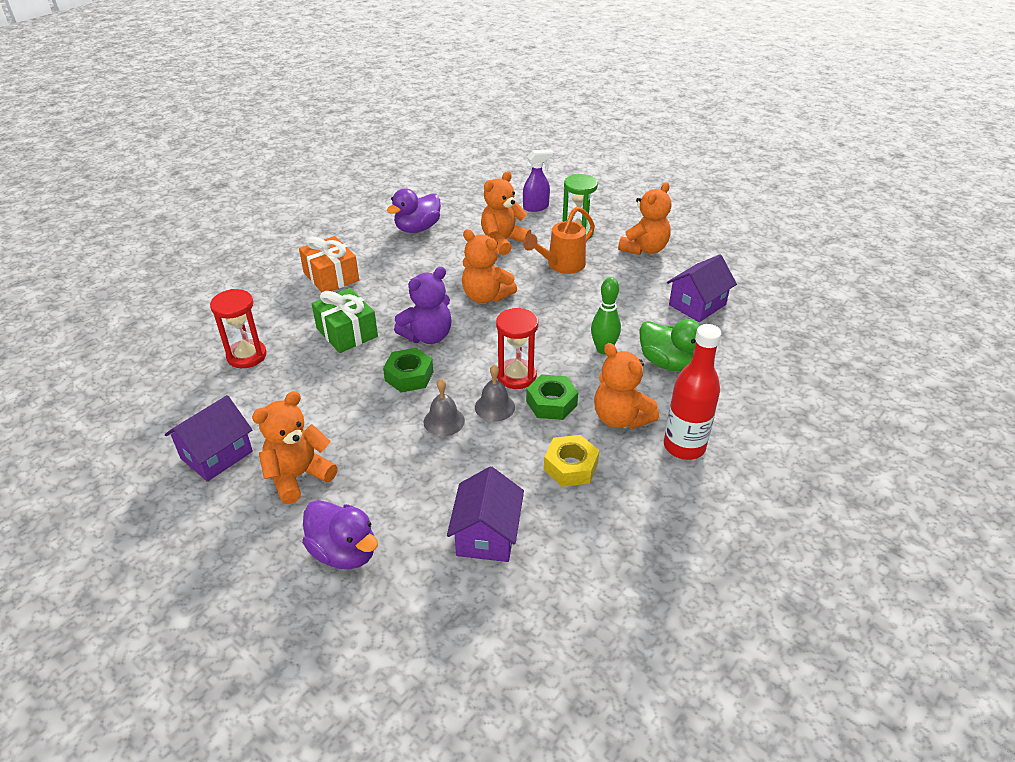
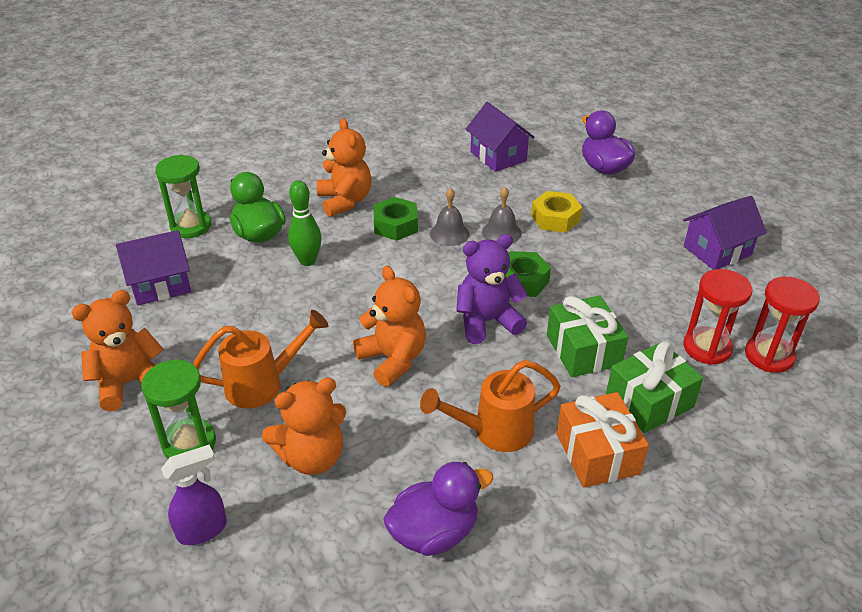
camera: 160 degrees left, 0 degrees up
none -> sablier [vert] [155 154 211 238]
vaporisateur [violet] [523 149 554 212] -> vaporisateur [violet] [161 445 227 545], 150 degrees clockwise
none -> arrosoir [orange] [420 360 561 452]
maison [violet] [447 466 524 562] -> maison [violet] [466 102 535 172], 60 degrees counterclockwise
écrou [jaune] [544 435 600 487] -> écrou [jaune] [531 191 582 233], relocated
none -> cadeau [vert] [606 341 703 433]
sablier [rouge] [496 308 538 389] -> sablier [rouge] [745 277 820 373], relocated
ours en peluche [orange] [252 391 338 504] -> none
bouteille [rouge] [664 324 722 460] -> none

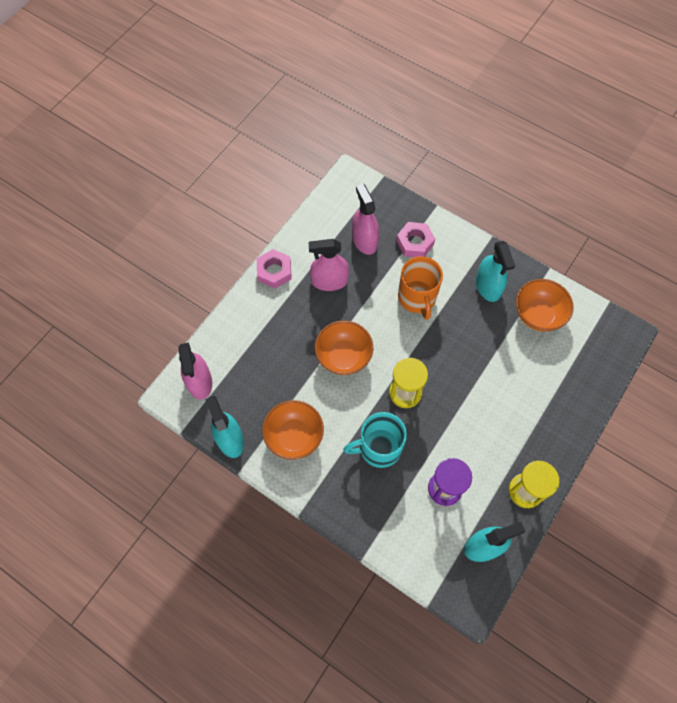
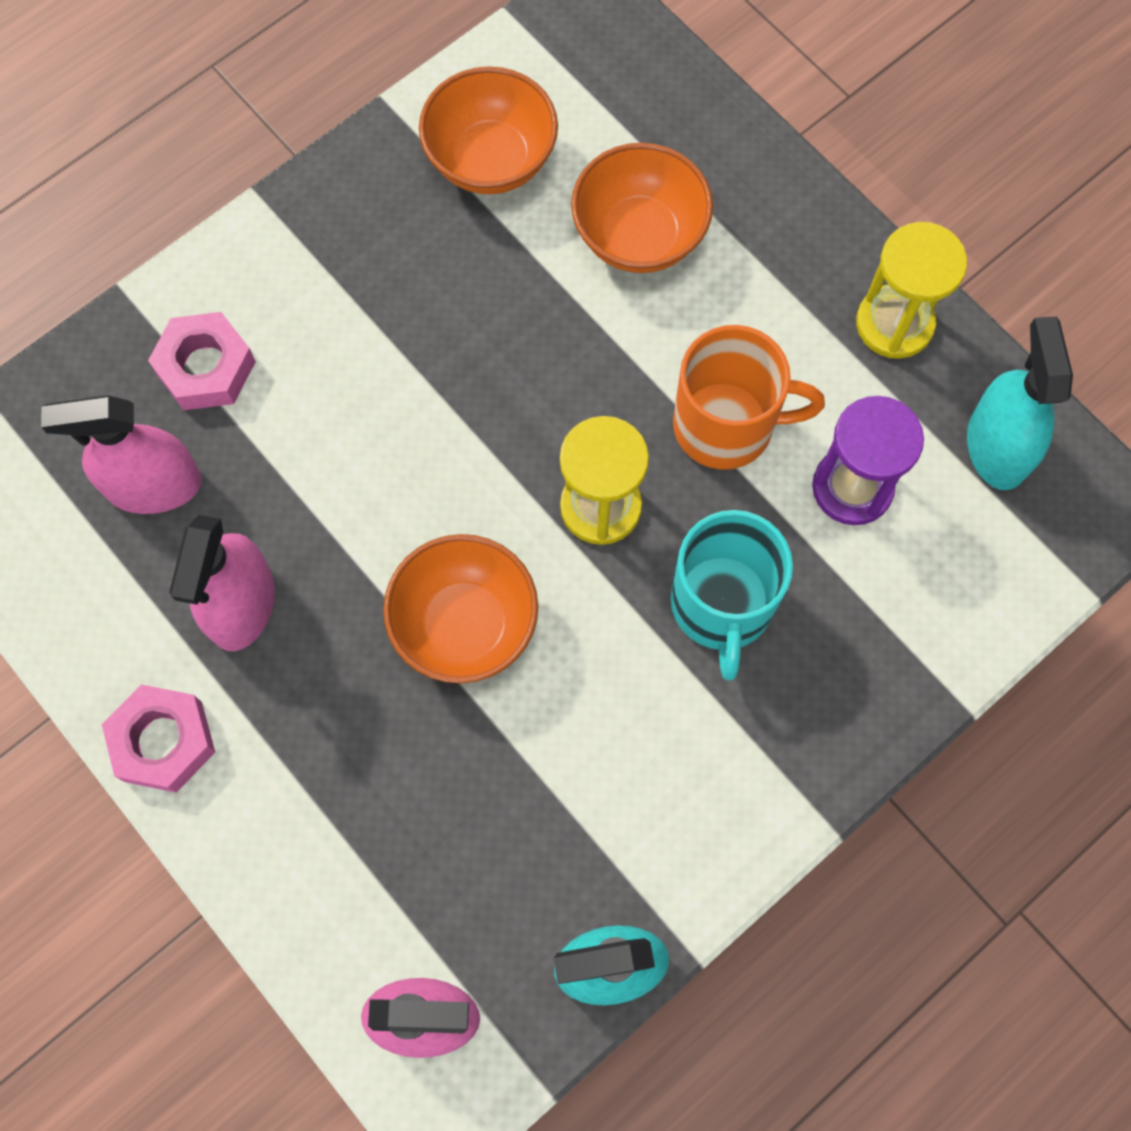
camera: 75 degrees left, 5 degrees up
bol [orange] [262 400 324 460] -> bol [orange] [571 143 713 273], relocated
tasse [orange] [398 256 443 320] -> tasse [orange] [673 325 825 470], relocated
vaporisateur [turquoise] [476 241 515 302] -> none

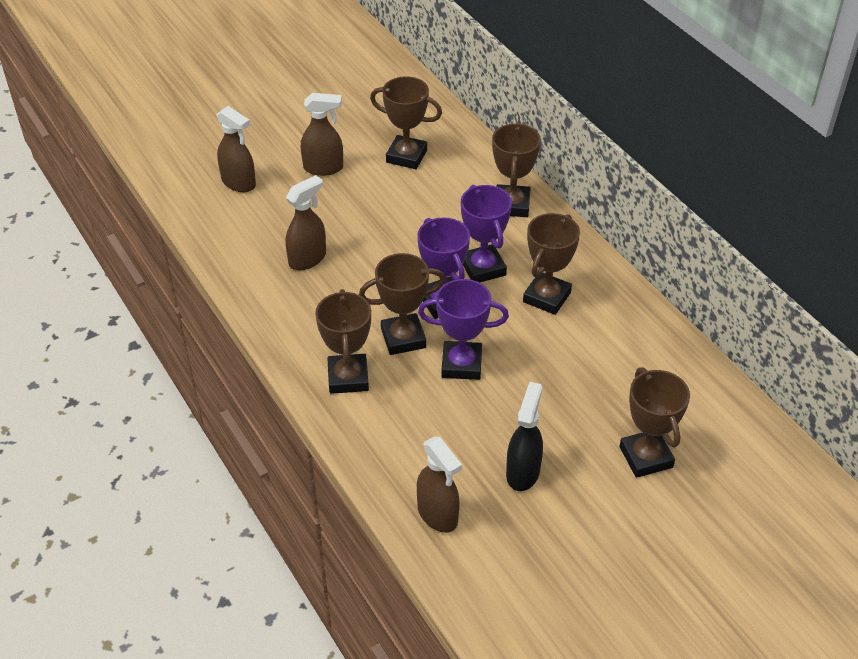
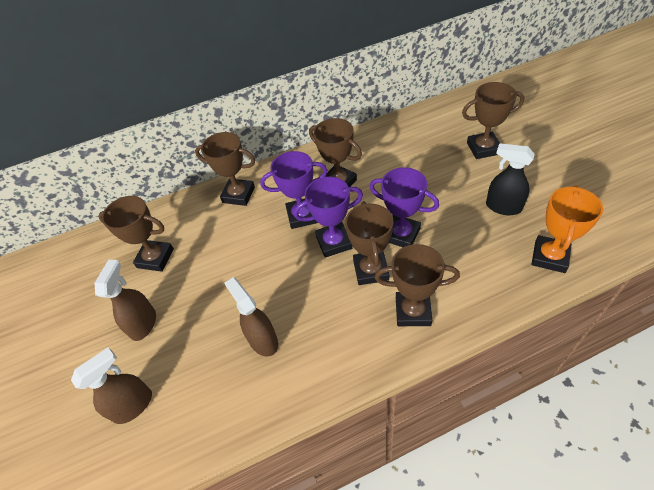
camera: 75 degrees left, 5 degrees up
trophée [marron] [370 76 442 169] -> trophée [marron] [98 196 174 272], 75 degrees clockwise
trophée [violet] [418 279 509 380] -> trophée [violet] [370 167 439 247], 75 degrees counterclockwise
vaporisateur [marron] [417 437 462 533] -> trophée [orange] [532 185 603 273]

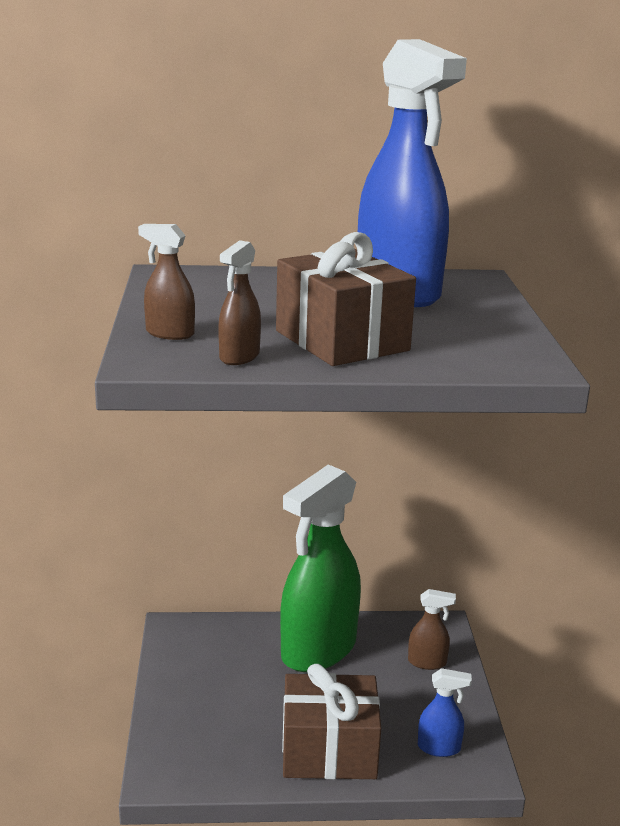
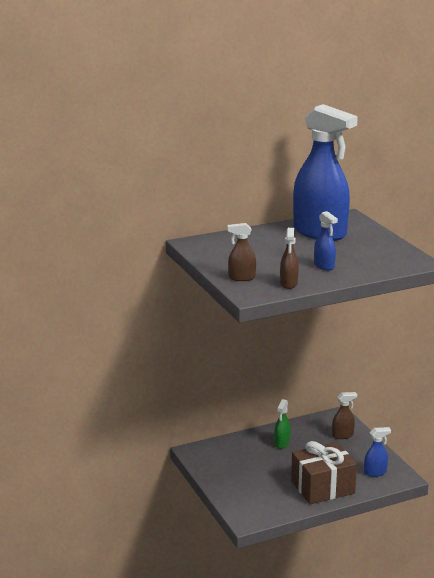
camera: 20 degrees left, 0 degrees up
vaporisateur [vert] [280 464 361 672] -> vaporisateur [vert] [274 399 291 449], x0.41
cadeau [marron] [276 232 416 366] -> vaporisateur [bleu] [314 211 338 270]

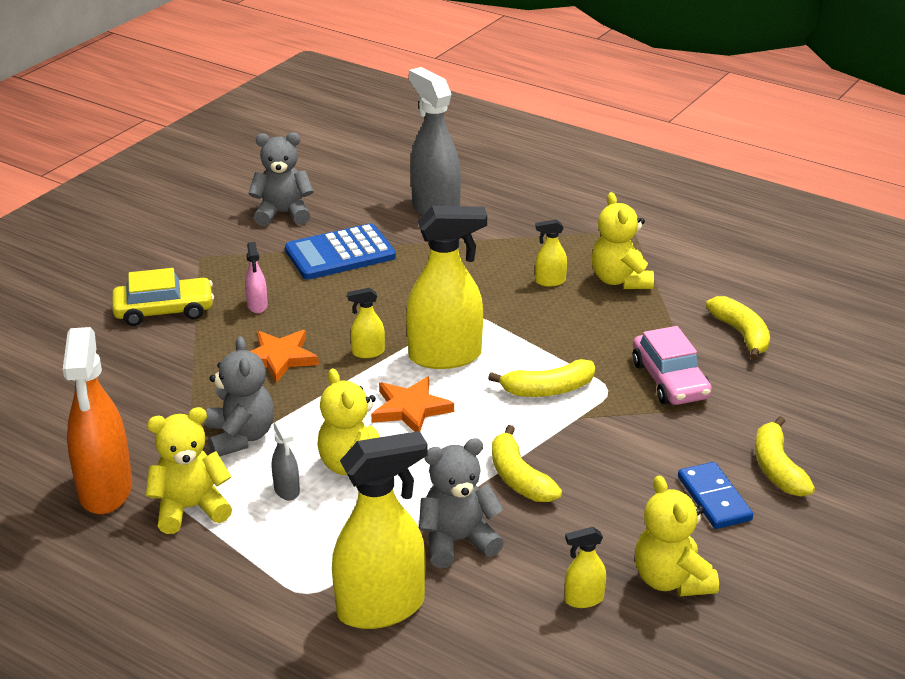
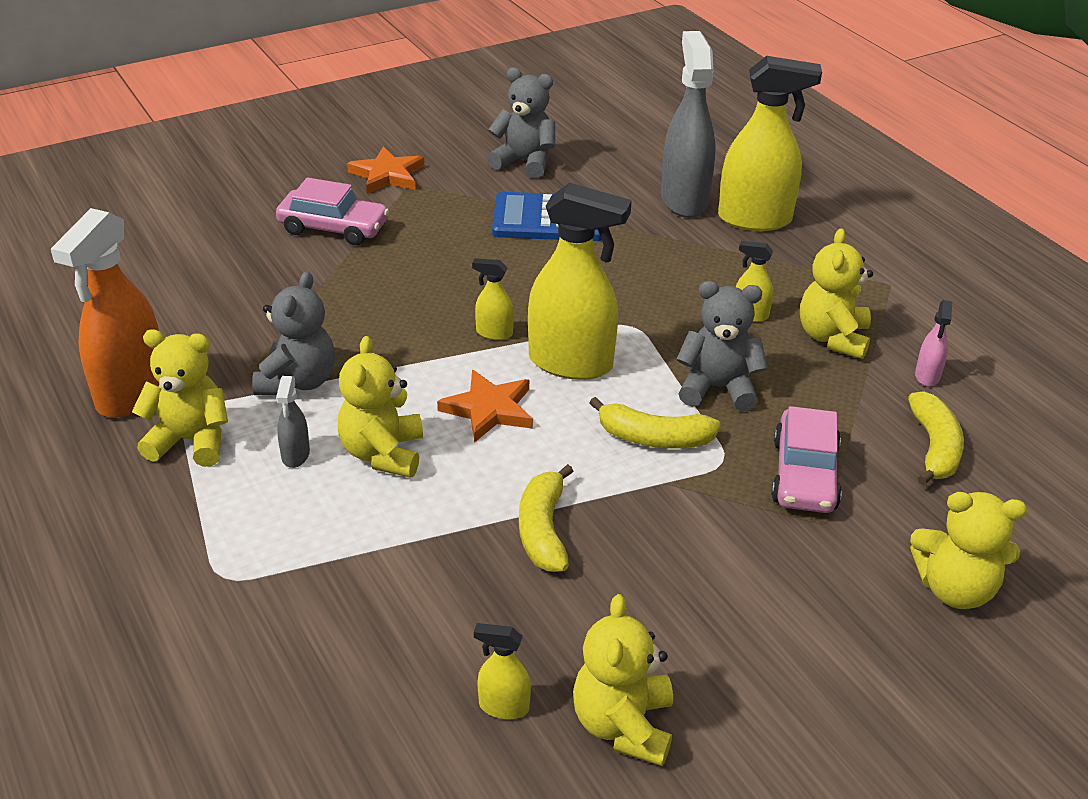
camera: 25 degrees right, 5 degrees up
voiture [jaune] [112 268 214 326] -> voiture [rose] [276 177 389 245]
étoile [orange] [251 330 319 383] -> étoile [orange] [347 146 425 194], relocated
ours en peluche [gris] [419 438 504 568] -> ours en peluche [gris] [676 281 768 412], relocated
vaporisateur [jaune] [332 431 428 629] -> vaporisateur [jaune] [718 56 822 231], relocated
none -> ours en peluche [jaune] [910 492 1027 609]
vaporisateur [rose] [245 242 268 313] -> vaporisateur [rose] [915 300 952 387], relocated
domino [bleu] [678 462 753 529] -> none
banane [jaune] [755 416 815 497] -> none

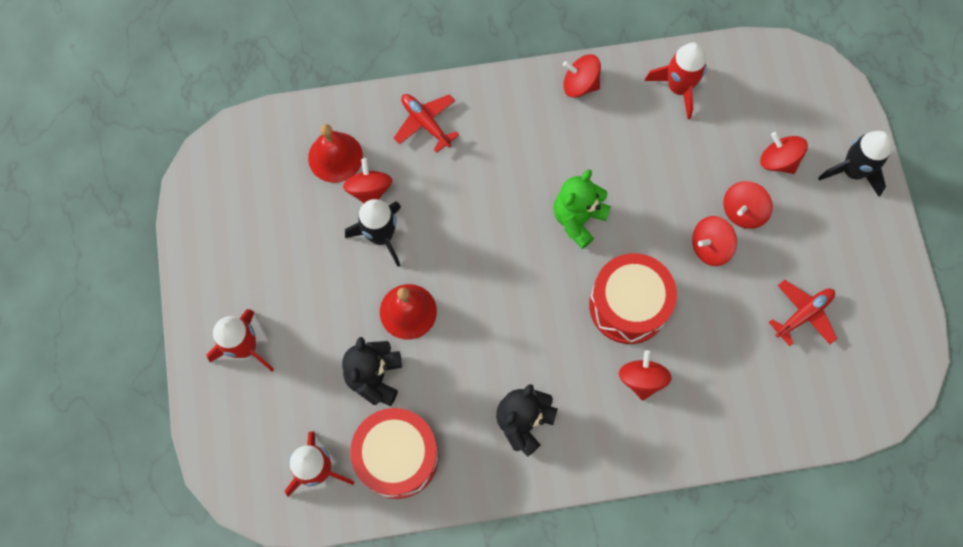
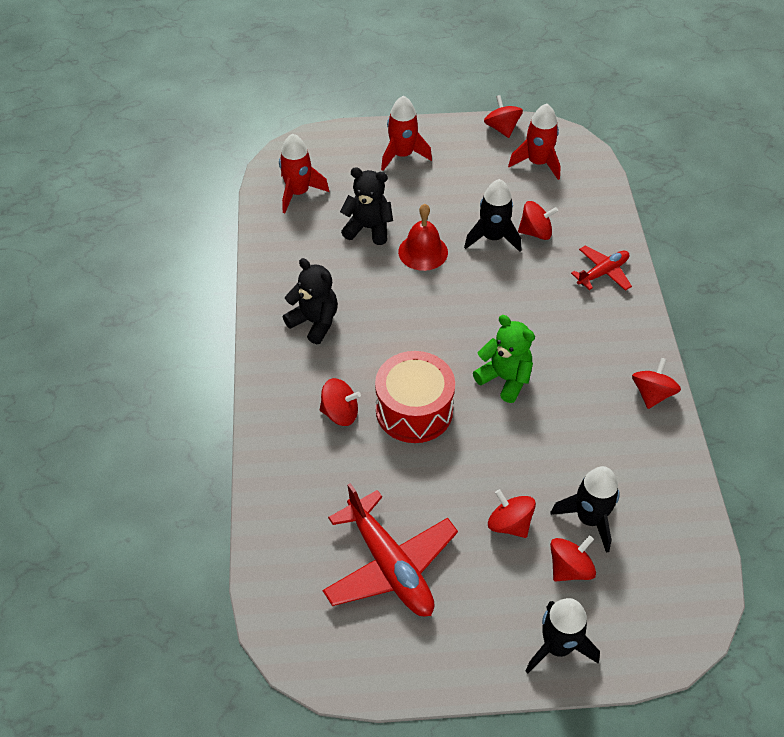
camera: 95 degrees right, 20 degrees down
avion [rouge] [769 280 837 346] -> avion [rouge] [323 483 458 617], x1.77
toupie [rouge] [692 216 737 266] -> toupie [rouge] [484 95 523 138], relocated
fusée [rouge] [645 42 707 119] -> fusée [rouge] [508 104 561 180], relocated
none -> fusée [noir] [550 466 620 553]
cloche [rouge] [308 124 363 183] -> none
tambour [rouge] [350 408 439 499] -> none

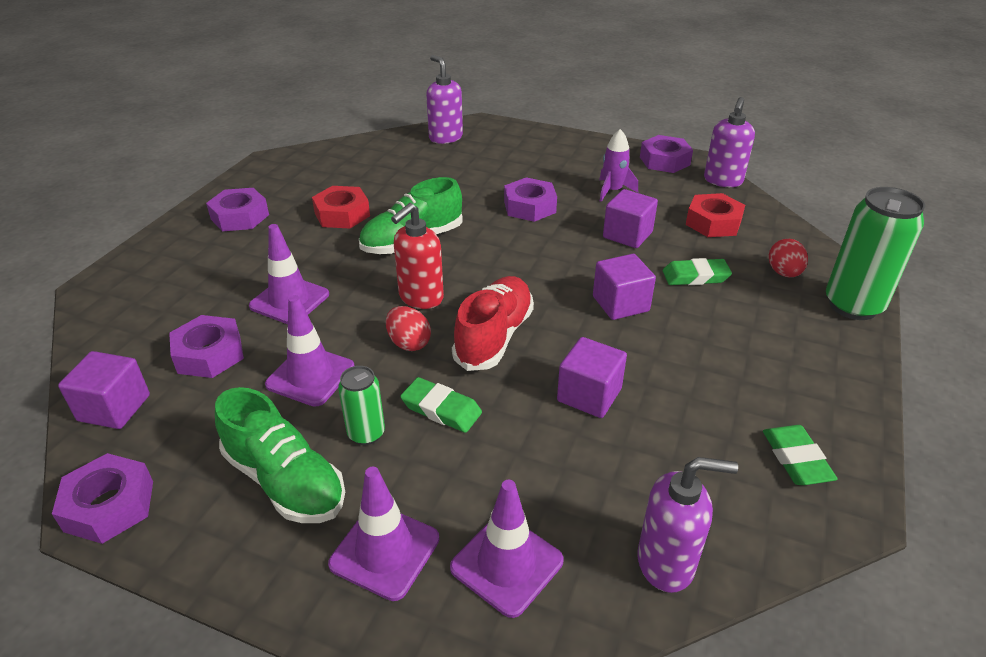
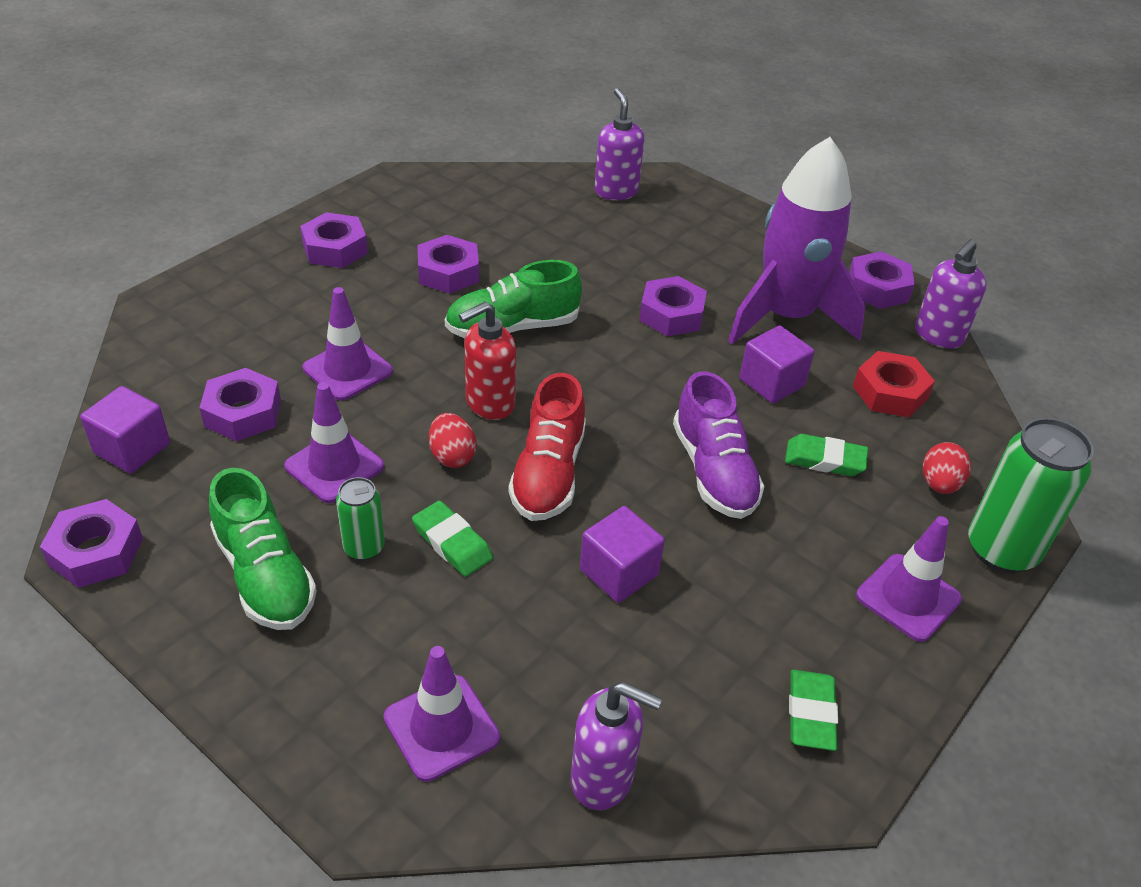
camera: 15 degrees right, 5 degrees up
écrou [rouge] [312 186 370 229] -> écrou [violet] [417 235 479 294]
chaussure [rouge] [452 276 534 371] -> chaussure [rouge] [509 373 586 521], 150 degrees clockwise
cube [violet] [593 254 656 320] -> chaussure [violet] [673 371 765 519]
fusée [violet] [599 129 638 202] -> fusée [violet] [728 137 866 345], x2.33
cône de chantier [violet] [328 467 439 601] -> cône de chantier [violet] [856 516 962 642], relocated

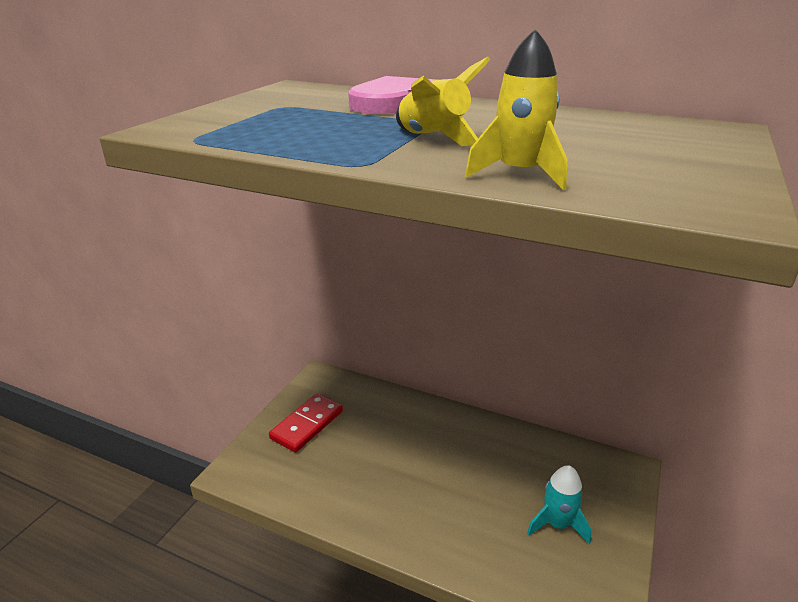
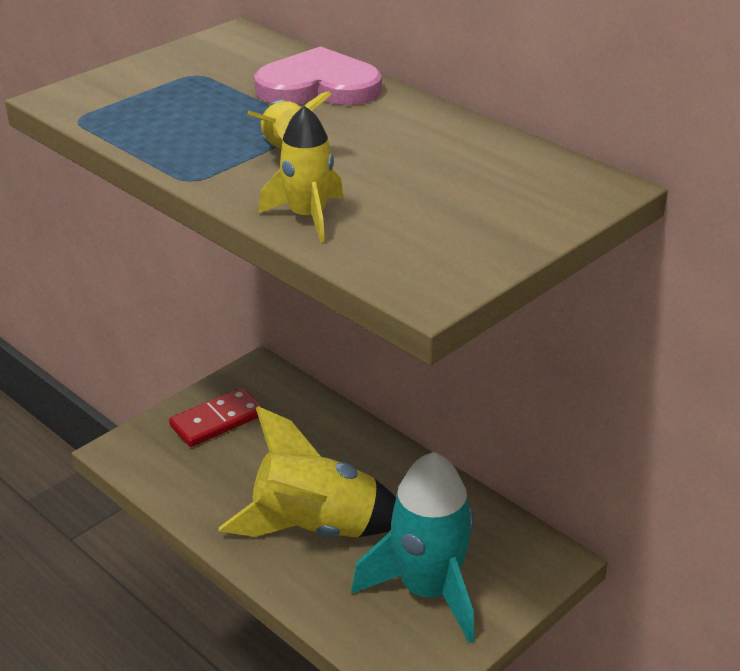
camera: 20 degrees right, 5 degrees up
none -> fusée [jaune] [219 406 396 537]
fusée [turquoise] [527 465 591 544] -> fusée [turquoise] [352 452 475 643], x1.92

